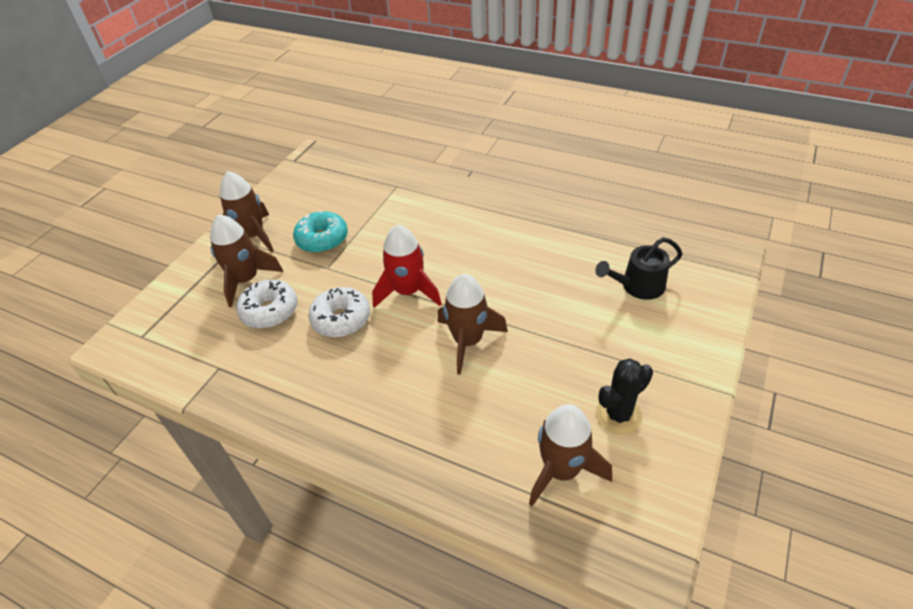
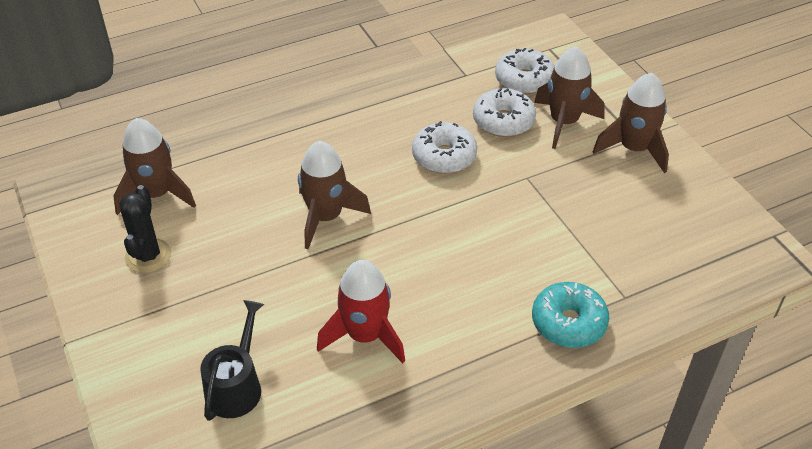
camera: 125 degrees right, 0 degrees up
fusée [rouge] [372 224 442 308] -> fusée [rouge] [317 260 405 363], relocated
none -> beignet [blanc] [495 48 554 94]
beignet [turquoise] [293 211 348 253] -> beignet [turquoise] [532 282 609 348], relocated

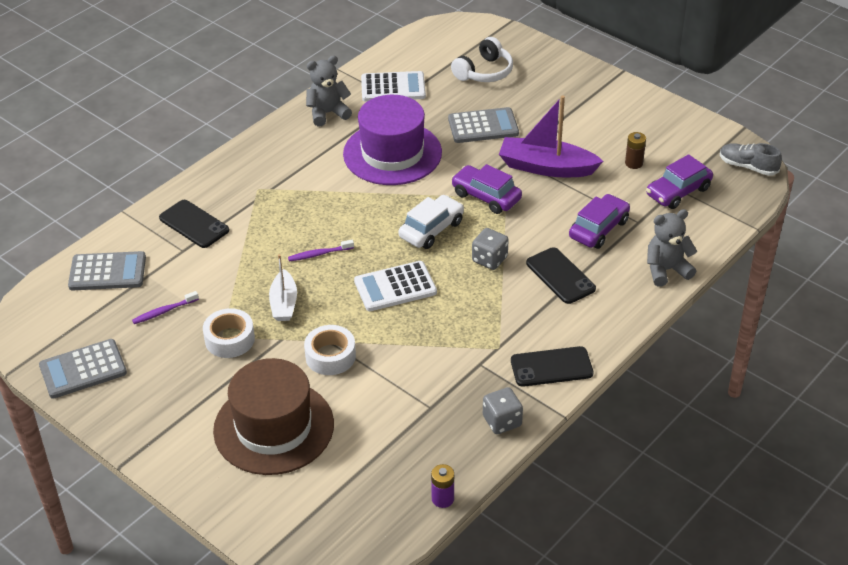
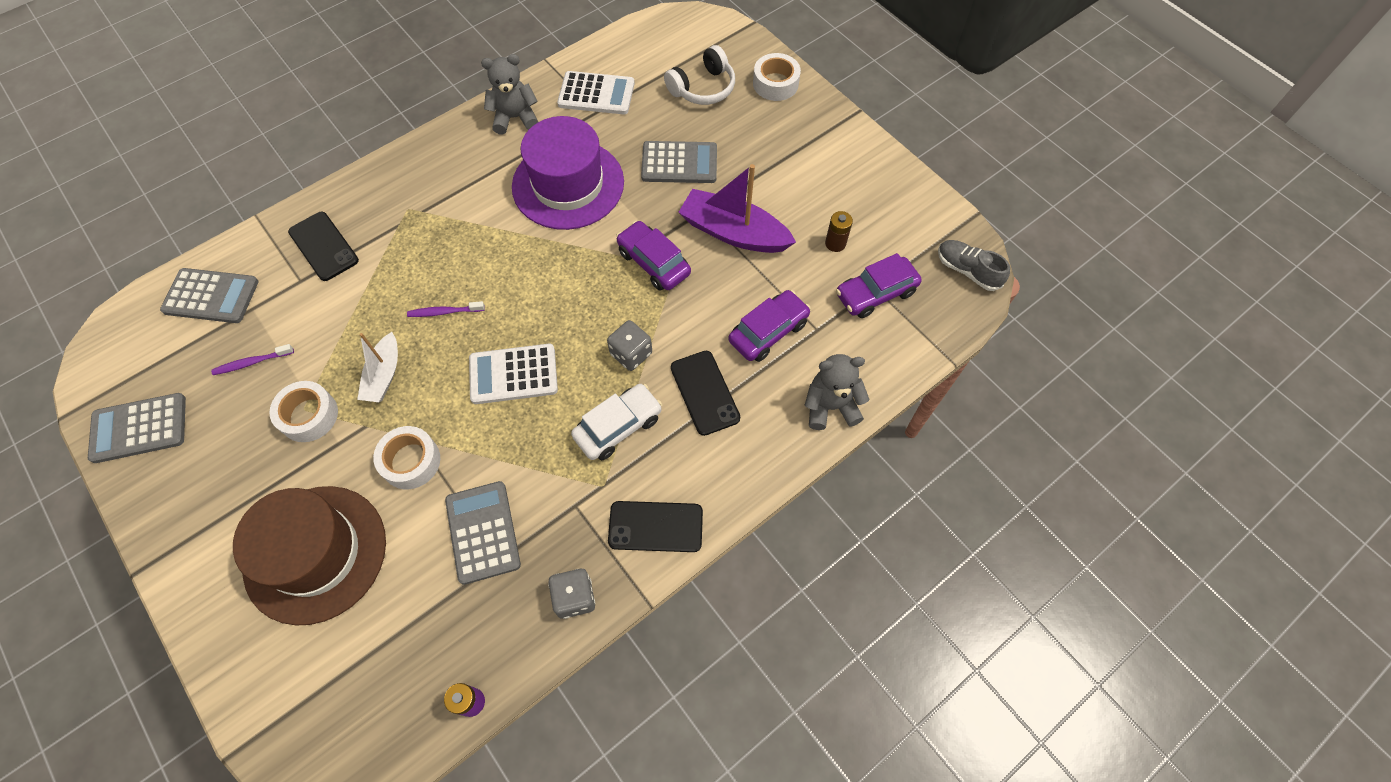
camera: 10 degrees right, 20 degrees up
none -> calculatrice [gris] [445 481 521 585]
voiture [blanc] [399 195 464 249] -> voiture [blanc] [571 384 662 460], relocated
none -> ruban adhésif [blanc] [753 53 801 101]

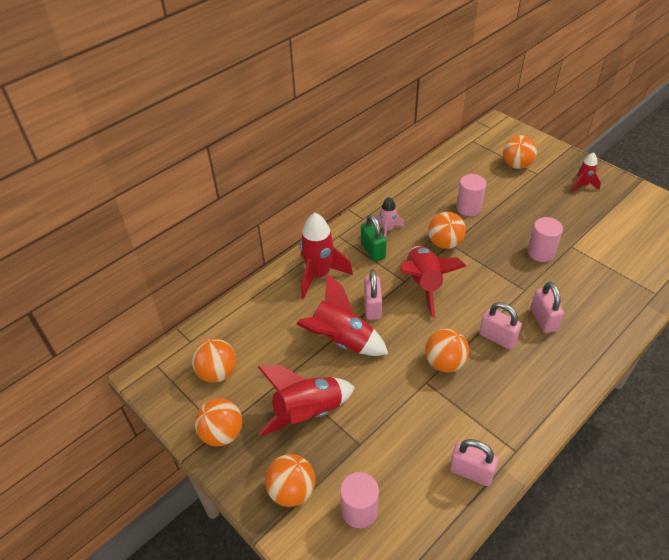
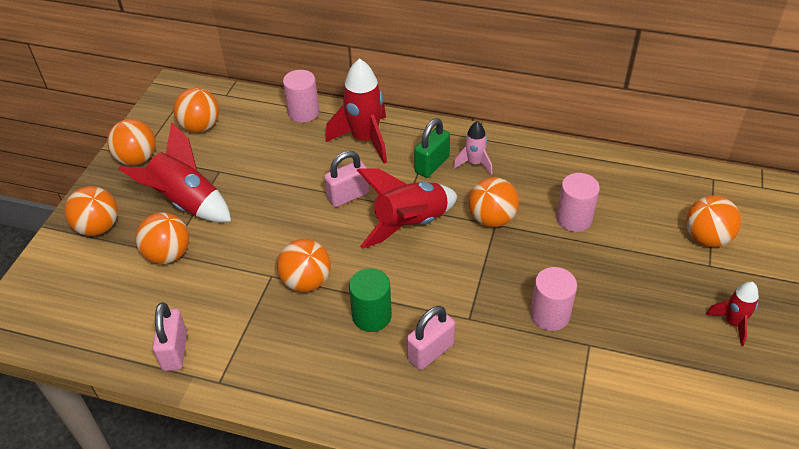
camera: 60 degrees right, 0 degrees up
none -> balle [orange] [136 212 189 264]
cylindre [rose] [340 472 379 528] -> cylindre [rose] [283 70 319 123], relocated
cadenas [rose] [479 302 522 350] -> cylindre [vert] [349 268 392 332]
fusée [rouge] [296 273 388 356] -> none

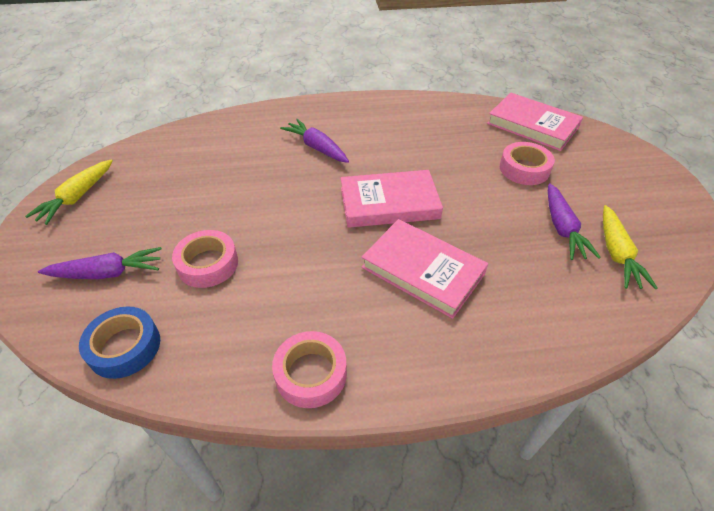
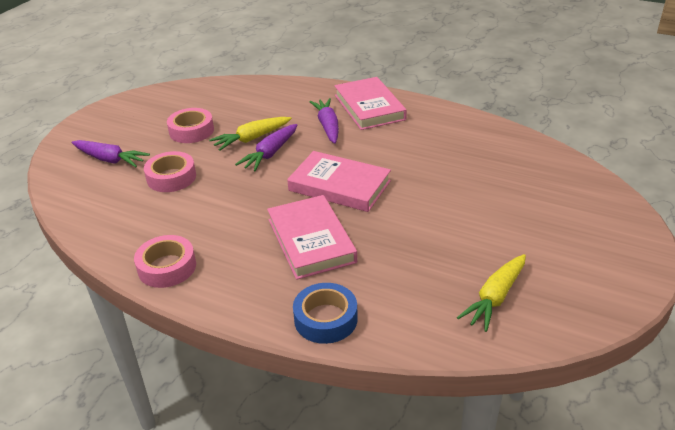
camera: 35 degrees right, 10 degrees down
ruban adhésif [rose] [500 142 555 185] -> ruban adhésif [rose] [167 108 214 143], relocated
carotte [jaune] [25 160 113 225] -> carotte [jaune] [209 117 292 151], relocated
carotte [violet] [548 183 601 260] -> carotte [violet] [235 124 297 171], relocated
ruban adhésif [bleu] [79 306 160 379] -> ruban adhésif [bleu] [293 283 358 344], relocated
livre [rose] [487 93 583 151] -> livre [rose] [334 77 407 130], relocated

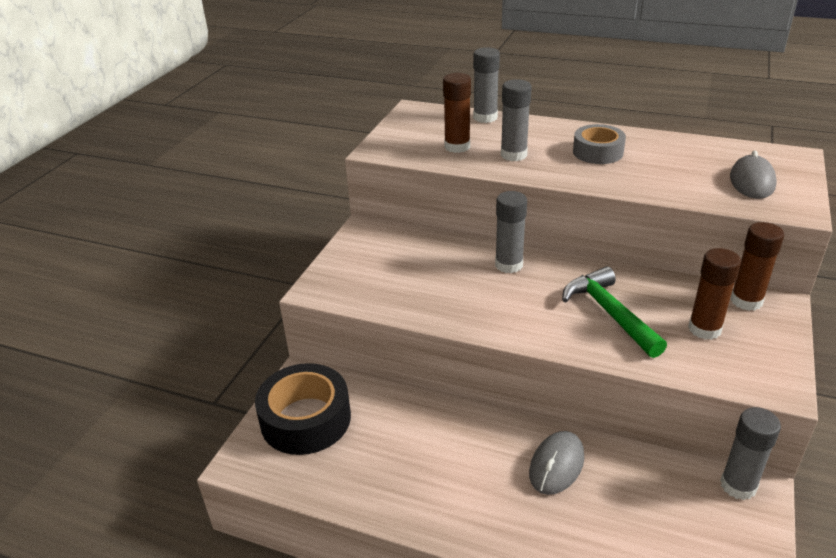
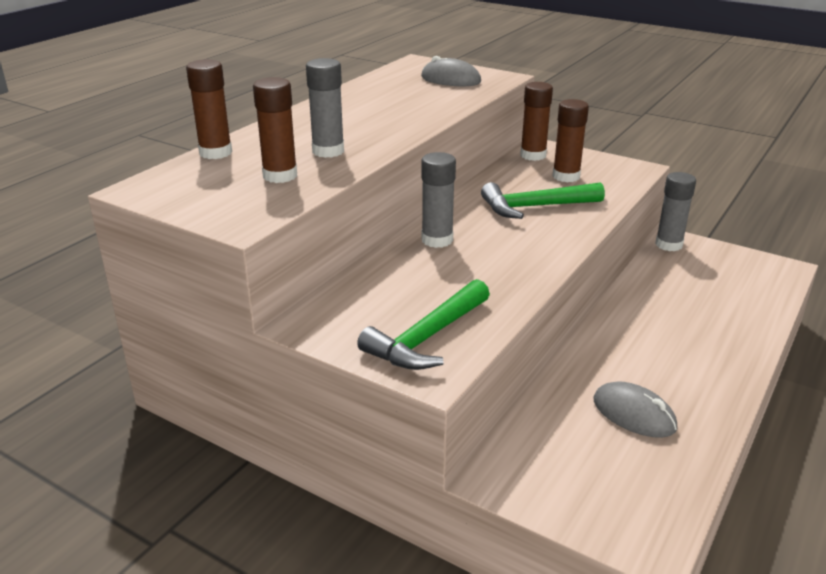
camera: 80 degrees left, 5 degrees down
bâton de colle [gris] [473 47 500 123] -> bâton de colle [marron] [186 59 232 159]
none -> marteau [vert] [357 279 490 370]
souris [gris] [529 431 584 495] -> souris [gris] [593 381 677 438], relocated
ruban adhésif [noir] [255 363 351 455] -> none
ruban adhésif [gris] [573 124 626 164] -> none

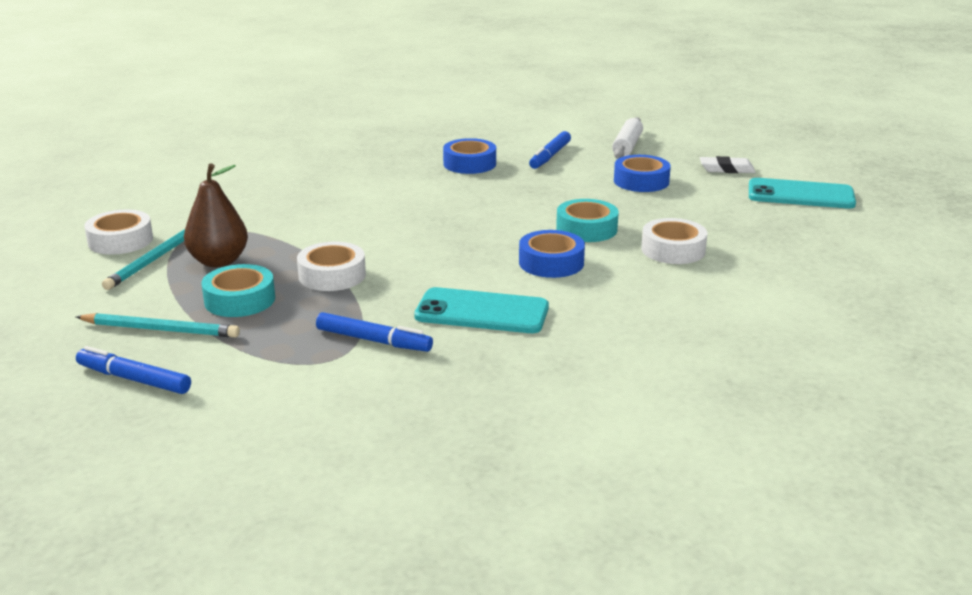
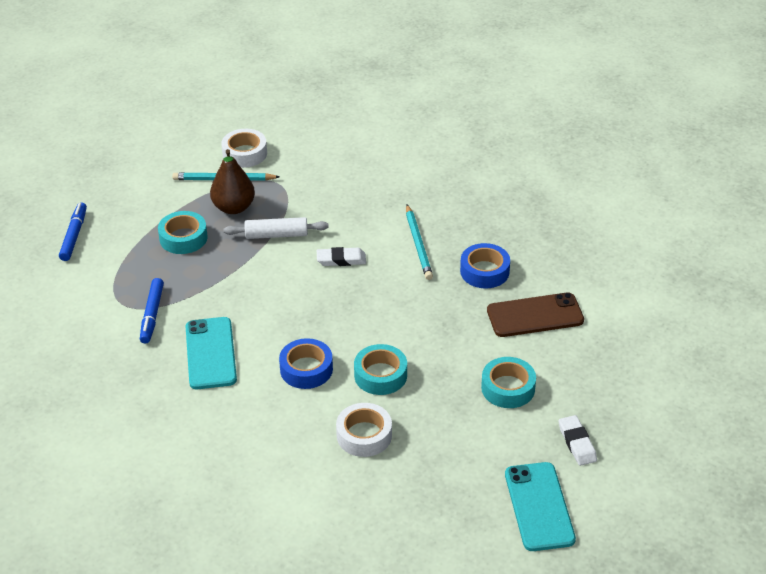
camera: 70 degrees right, 15 degrees up
rouleau à pâtisserie [blanc] [612 117 643 159] -> rouleau à pâtisserie [blanc] [224 217 329 239], relocated
none -> gomme [blanc] [317 247 366 266]
crayon [turquoise] [76 313 240 338] -> crayon [turquoise] [406 205 433 280], relocated
ruban adhésif [bleu] [614 155 671 192] -> ruban adhésif [turquoise] [481 357 536 408]
feutre [bleu] [529 131 571 169] -> téléphone [marron] [487 292 584 337]
ruban adhésif [blanc] [297 242 366 291] -> none

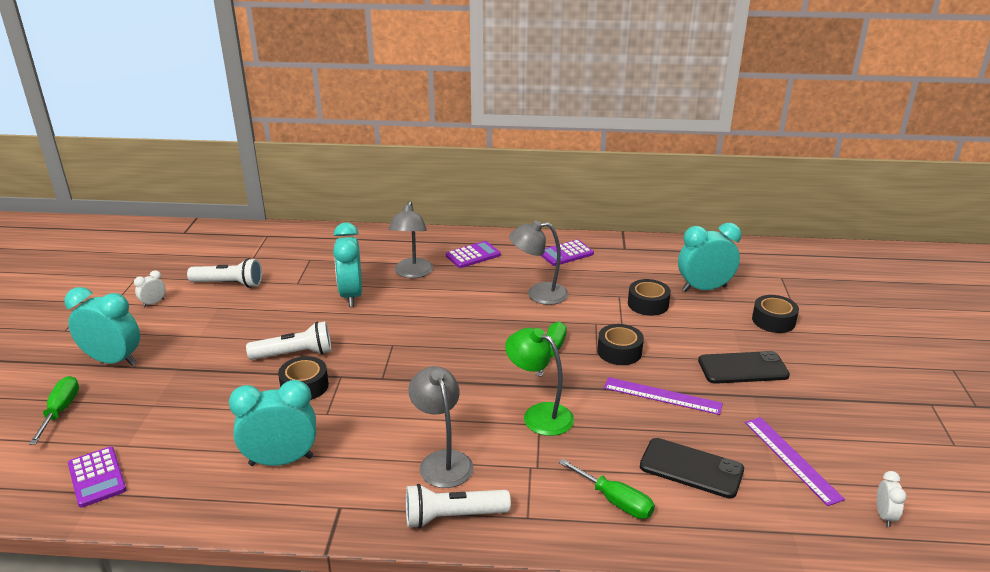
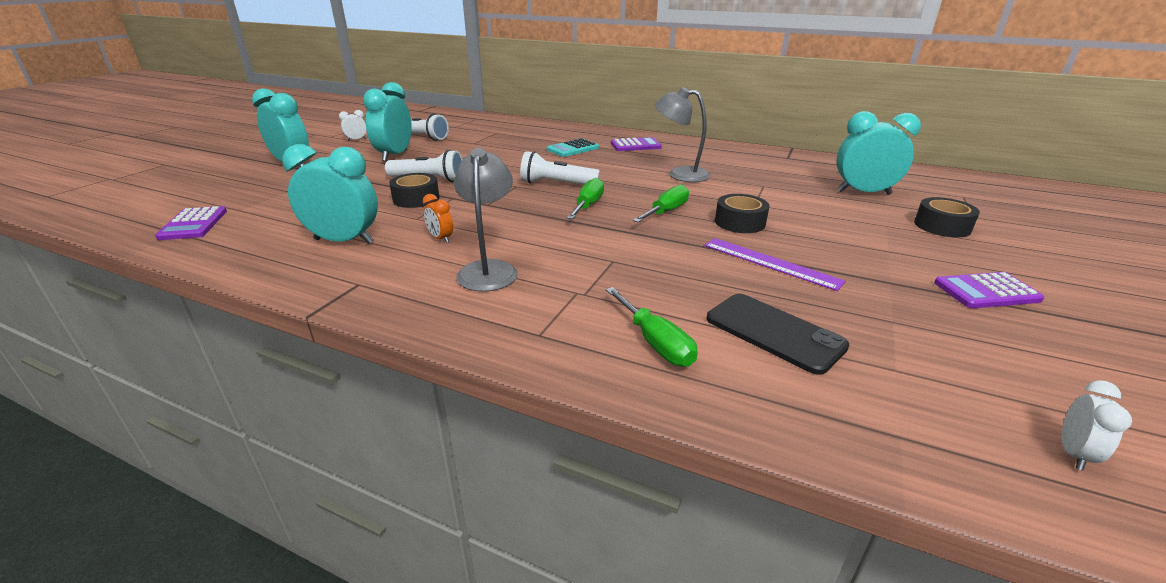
camera: 20 degrees right, 0 degrees up
réveil [turquoise] [333 222 362 307] -> réveil [turquoise] [363 82 412 162], relocated
none -> réveil [orange] [423 194 453 243]
lampe de poche [blanc] [406 484 511 528] -> lampe de poche [blanc] [520 151 600 185], relocated
lampe [gris] [389 201 433 278] -> calculatrice [turquoise] [547 138 599 157]
tournevis [vert] [29 376 79 445] -> tournevis [vert] [567 178 604 219], relocated
calculatrice [violet] [541 240 594 266] -> calculatrice [violet] [934 272 1044 308], relocated
lampe [vert] [505 328 574 436] -> none
ruban adhésif [noir] [628 279 671 316] -> none
téléphone [noir] [698 351 790 384] -> none
règle [violet] [745 417 845 506] -> none

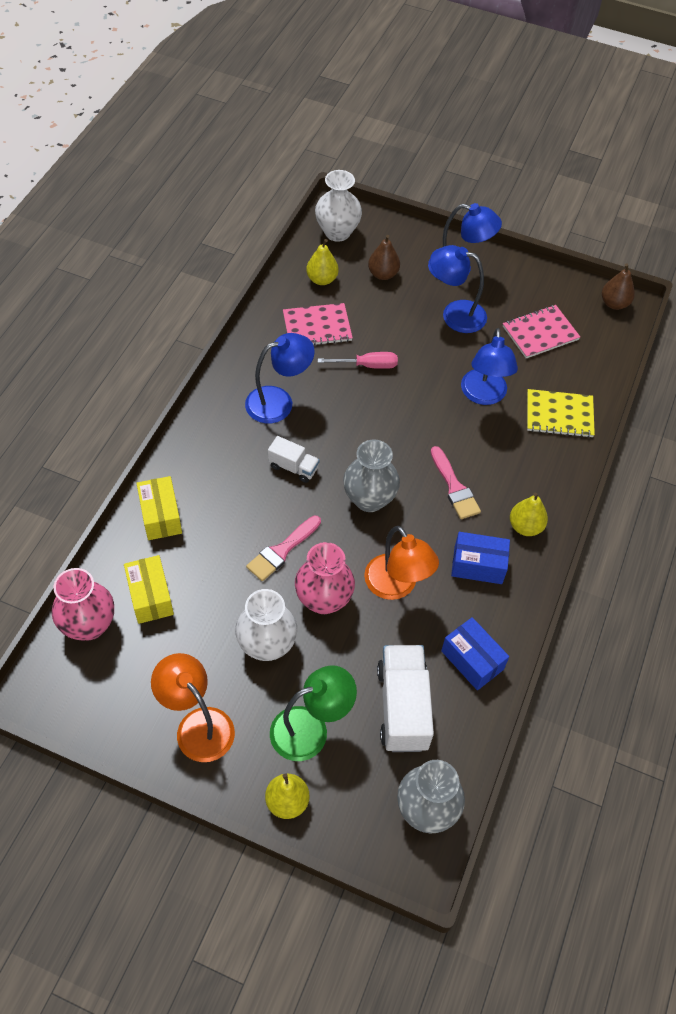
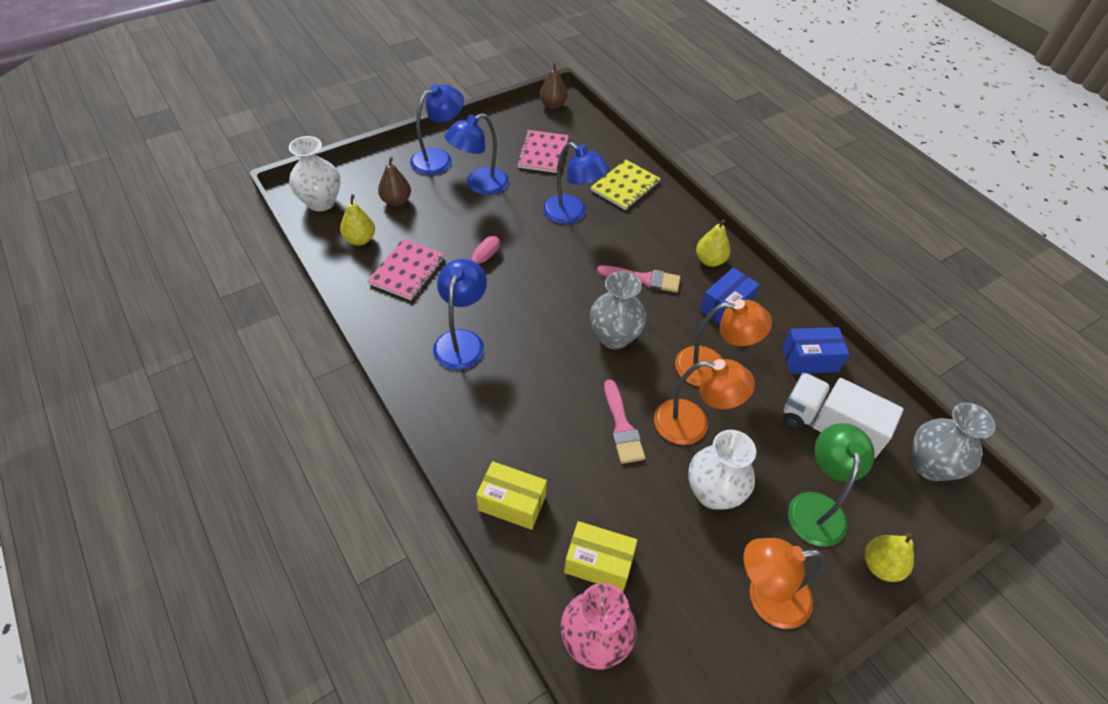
camera: 55 degrees left, 5 degrees down
vase [rose] [295 542 355 614] -> lampe [orange] [654 359 755 445]
camion [blanc] [268 436 320 483] -> none

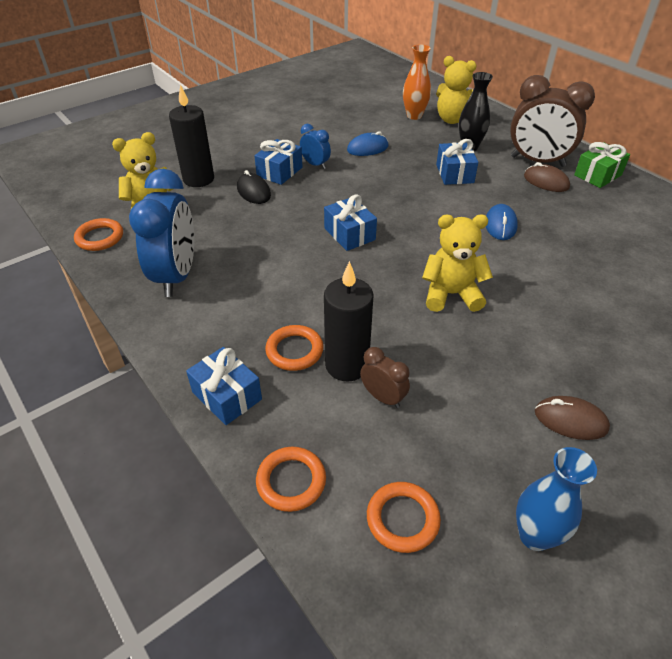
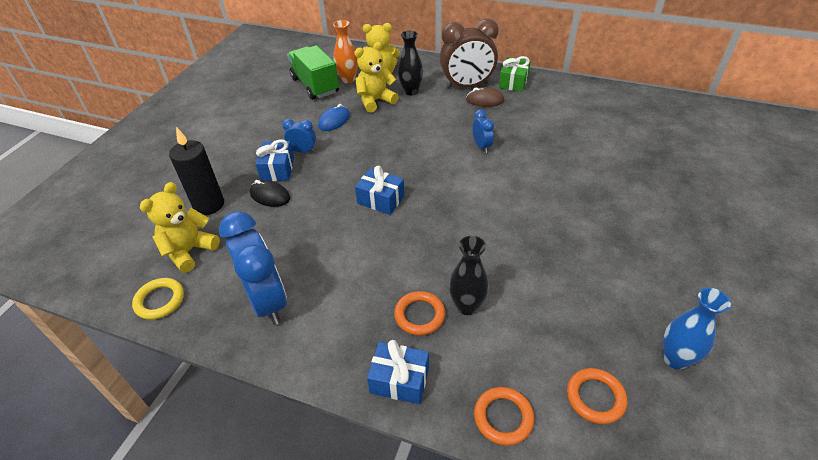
camera: 30 degrees left, 0 degrees up
anneau [orange] [74 218 123 251] -> anneau [jaune] [132 278 184 320]
none -> camion [vert] [287 45 339 100]
ours en peluche [jaune] [422 214 493 312] -> ours en peluche [jaune] [354 42 399 113], relocated
bougie [noir] [324 261 374 381] -> vase [noir] [449 236 489 315]
souris [bleu] [486 204 518 240] -> réveil [bleu] [473 110 494 153]
réveil [marron] [360 347 410 408] -> none
cadeau [bleu] [436 139 478 185] -> none
souris [marron] [535 396 610 440] -> none

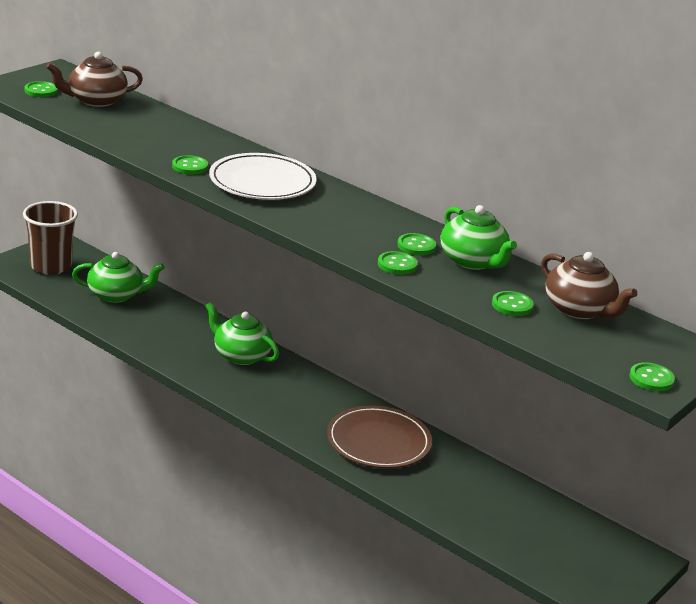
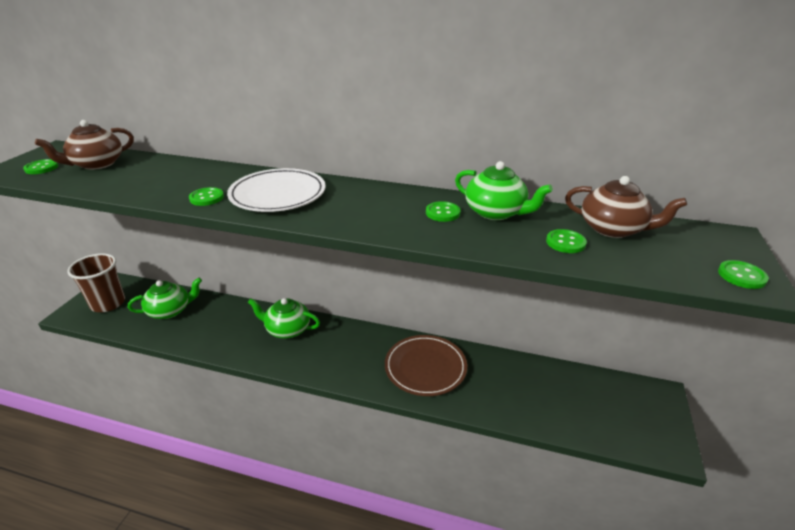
camera: 20 degrees left, 5 degrees up
bouton [vert] [378 251 418 275] -> none

